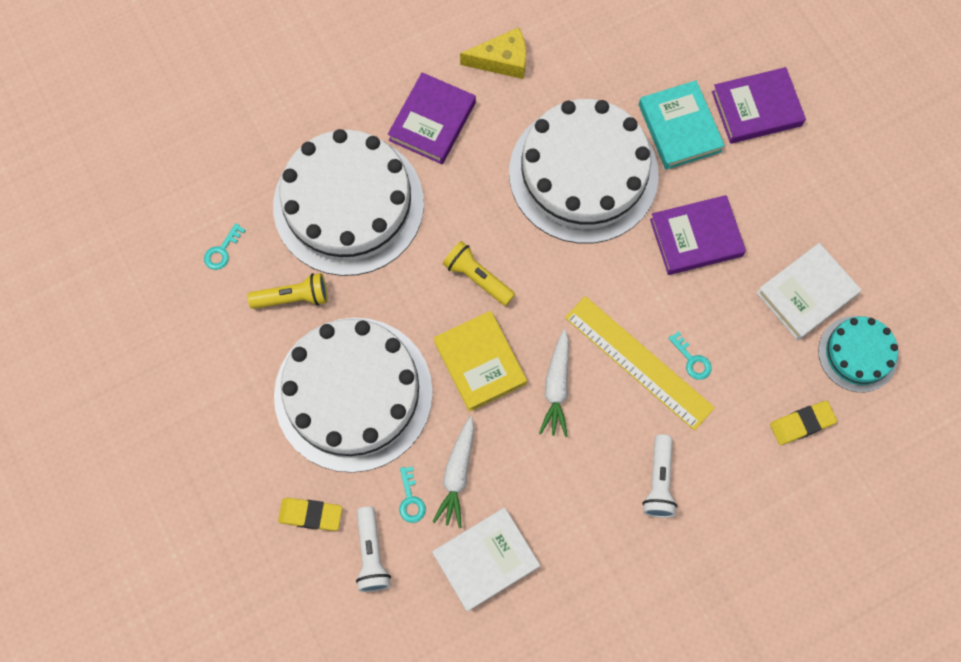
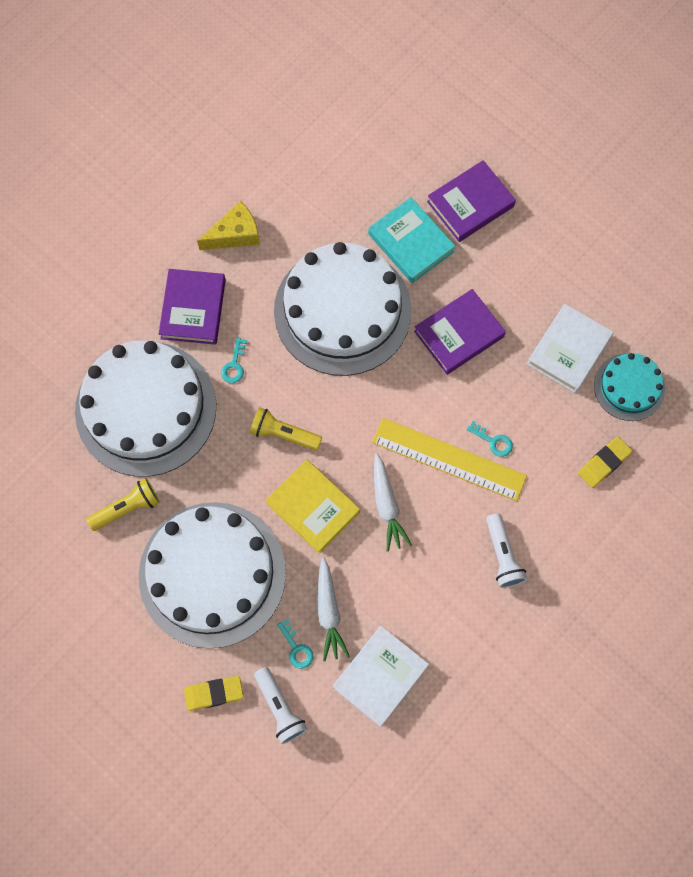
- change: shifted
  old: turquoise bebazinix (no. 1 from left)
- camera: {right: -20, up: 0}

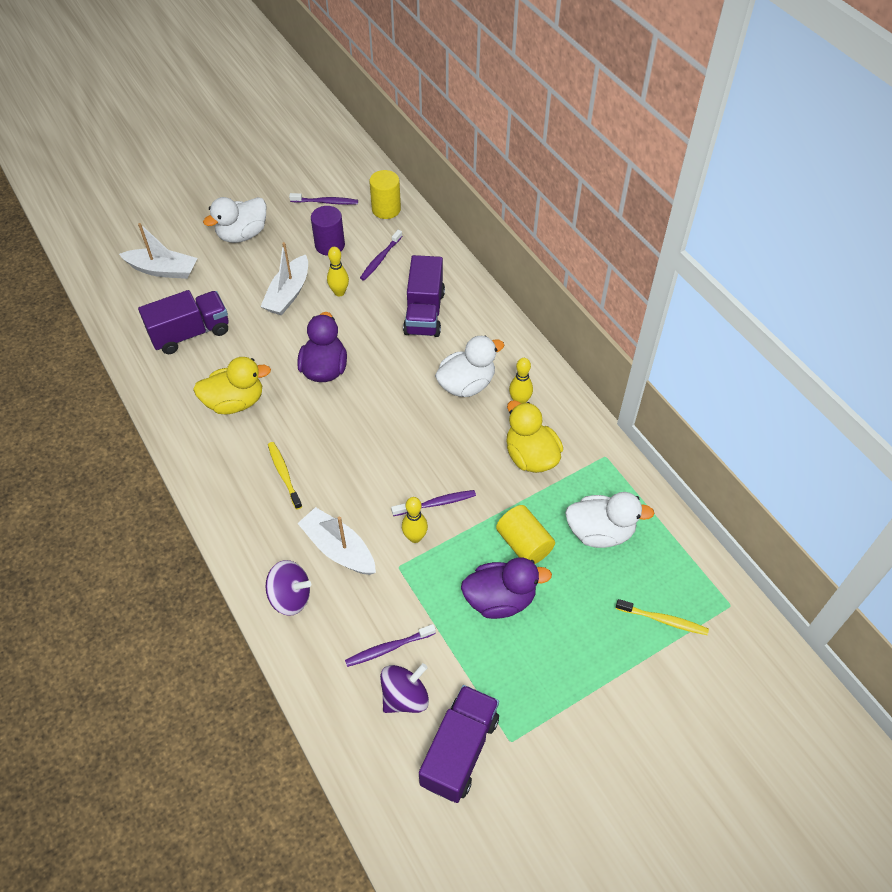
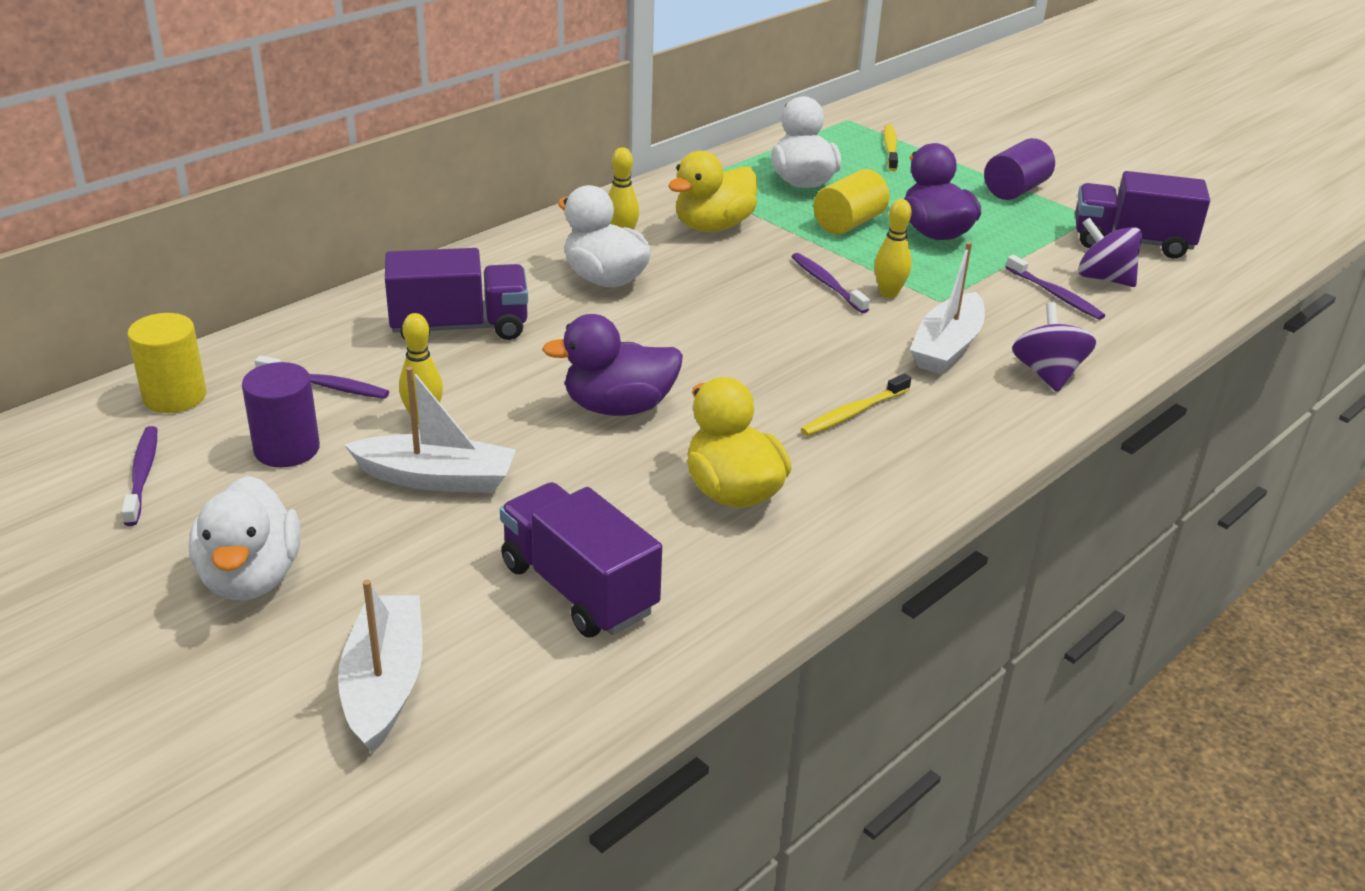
- change: new
  new: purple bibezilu (no. 2 from left)
- change: rotated
  old: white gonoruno (no. 1 from left)
  degrees: 45
- camera: {right: -105, up: -20}

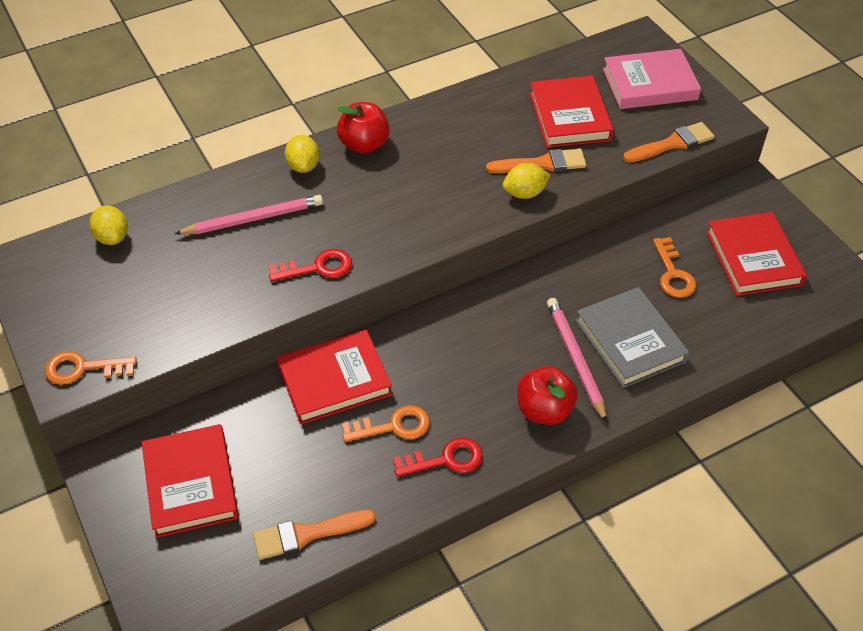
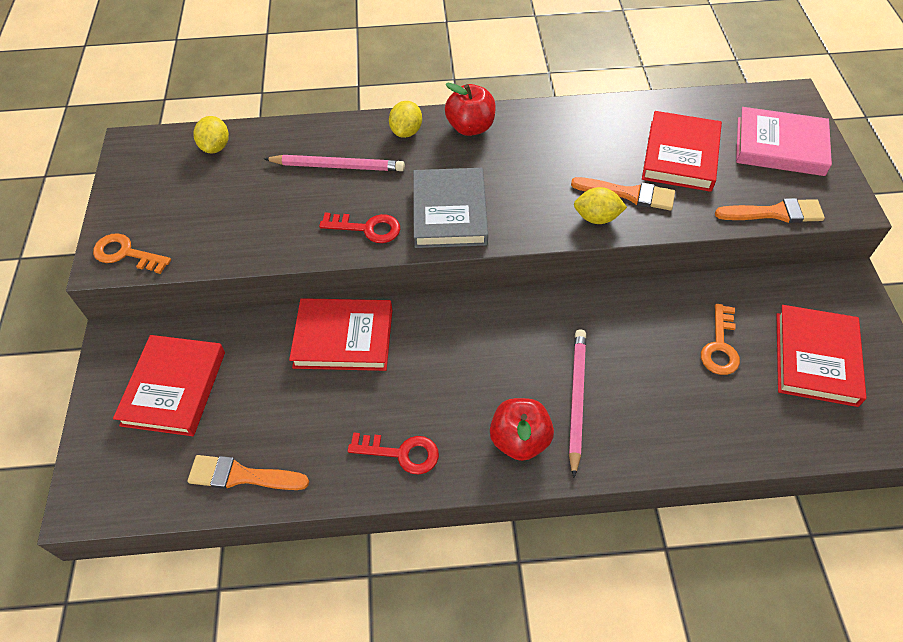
- change: gone
  old: orange bebazinix (no. 2 from left)
- change: shifted
  old: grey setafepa
- camera: {right: 25, up: 5}

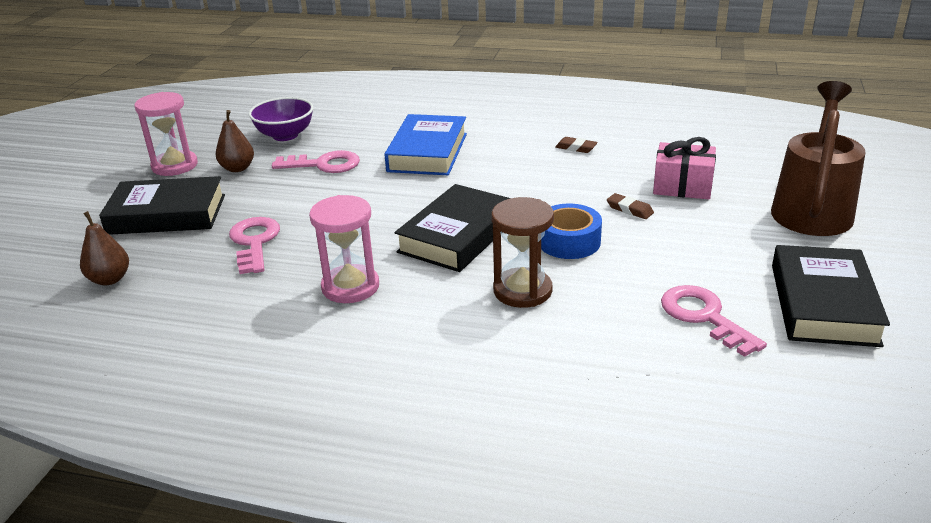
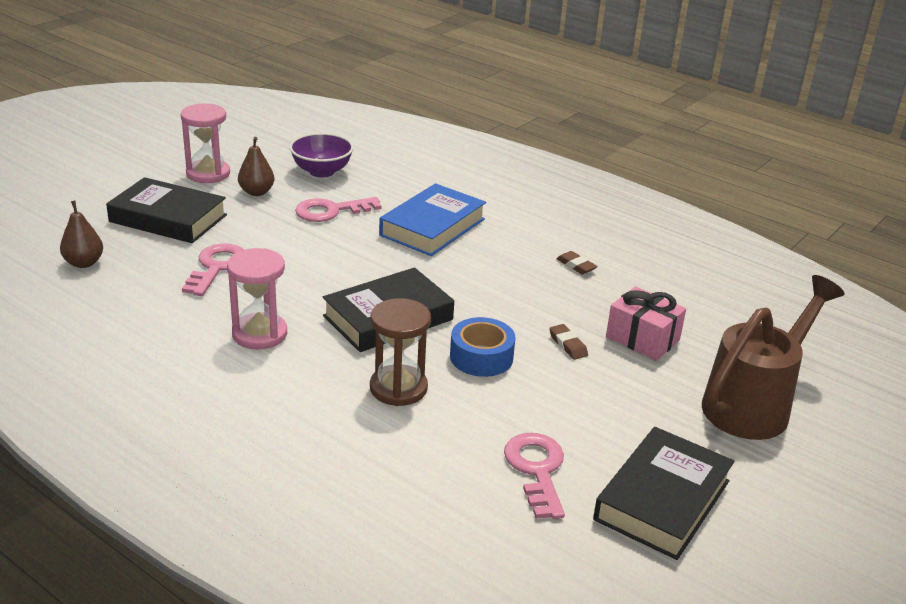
- change: rotated
  old: pink bebazinix (no. 2 from left)
  degrees: 135
- camera: {right: 20, up: 0}

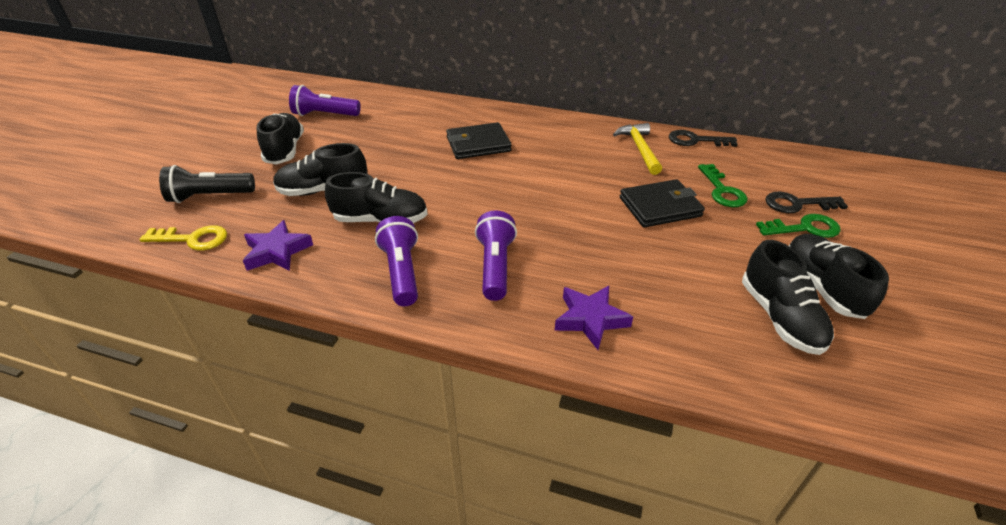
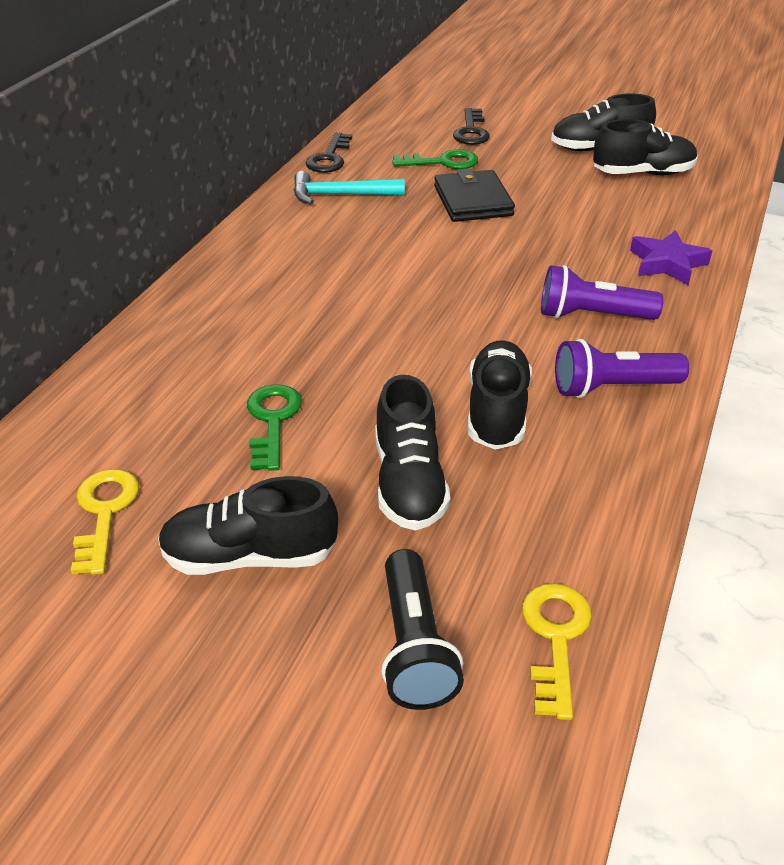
- change: gone
  old: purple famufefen (no. 1 from left)
- change: gone
  old: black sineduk (no. 1 from left)
- change: shifted
  old: green bebazinix (no. 2 from left in the first image)
  new: green bebazinix (no. 1 from left)
- change: swapped
  old: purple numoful (no. 1 from left)
  new: yellow bebazinix (no. 1 from left)
- change: repainted
  old: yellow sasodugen
  new: turquoise sasodugen
- camera: {right: -85, up: 0}

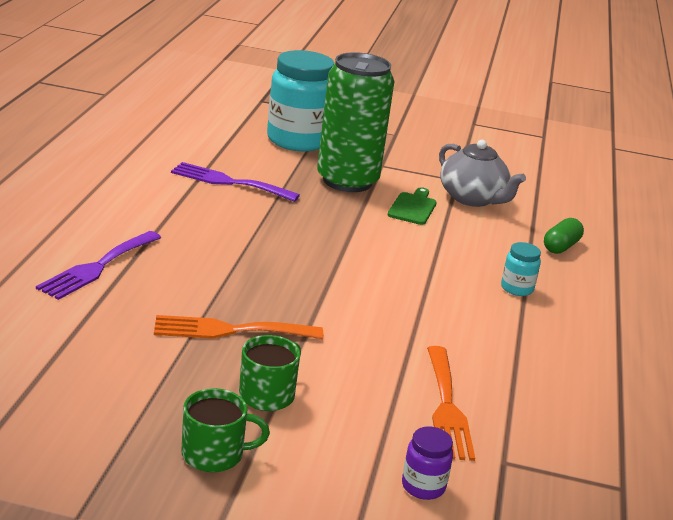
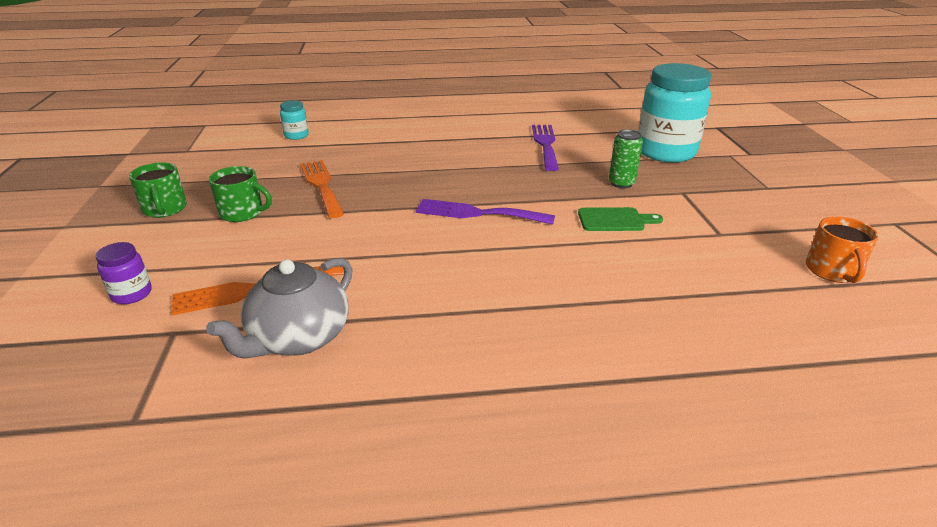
- change: gone
  old: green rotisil
- change: new
  new: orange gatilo
- change: shifted
  old: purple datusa (no. 1 from left)
- change: shifted
  old: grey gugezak
- change: shifted
  old: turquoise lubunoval (no. 2 from left in the first image)
  new: turquoise lubunoval (no. 1 from left)
- change: scaled
  old: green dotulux
  factor: 0.43
- camera: {right: 75, up: 5}

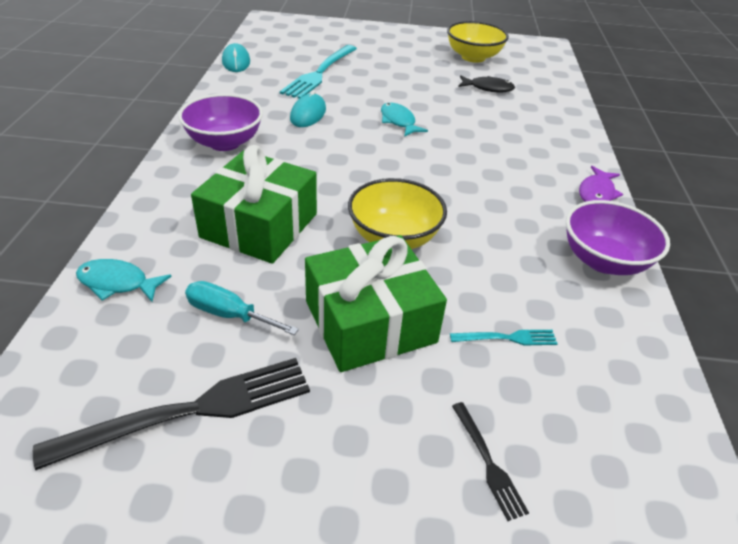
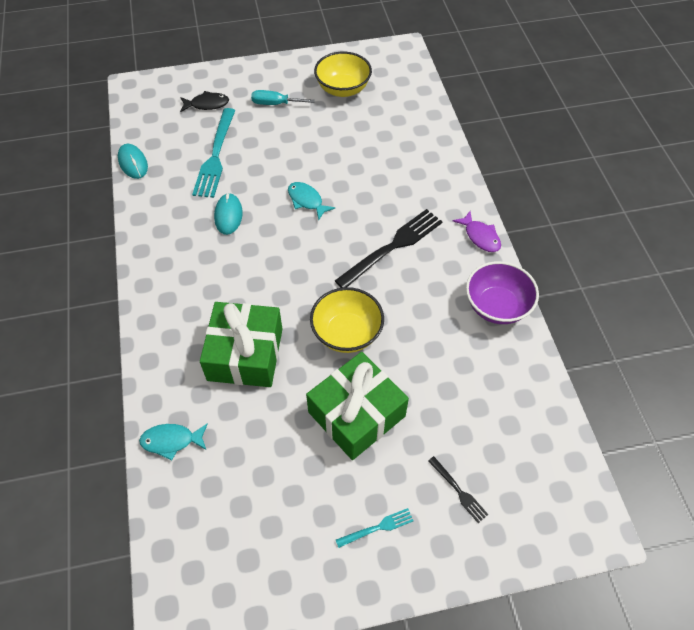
- change: gone
  old: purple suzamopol (no. 1 from left)
- change: shifted
  old: black datusa (no. 1 from left)
- change: shifted
  old: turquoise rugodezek
- change: shifted
  old: turquoise datusa (no. 2 from left)
- change: shifted
  old: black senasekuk
- change: rotated
  old: purple senasekuk
  degrees: -45
- camera: {right: -15, up: 15}

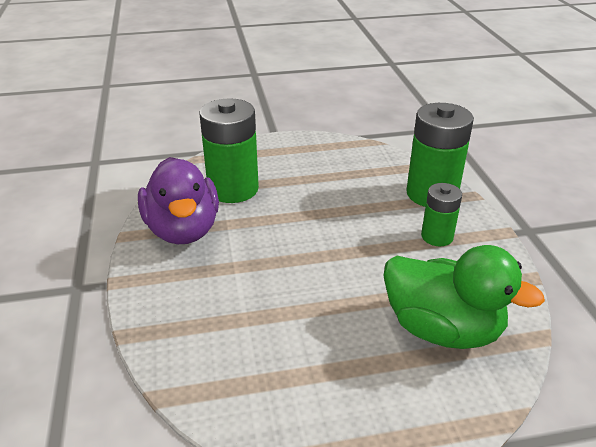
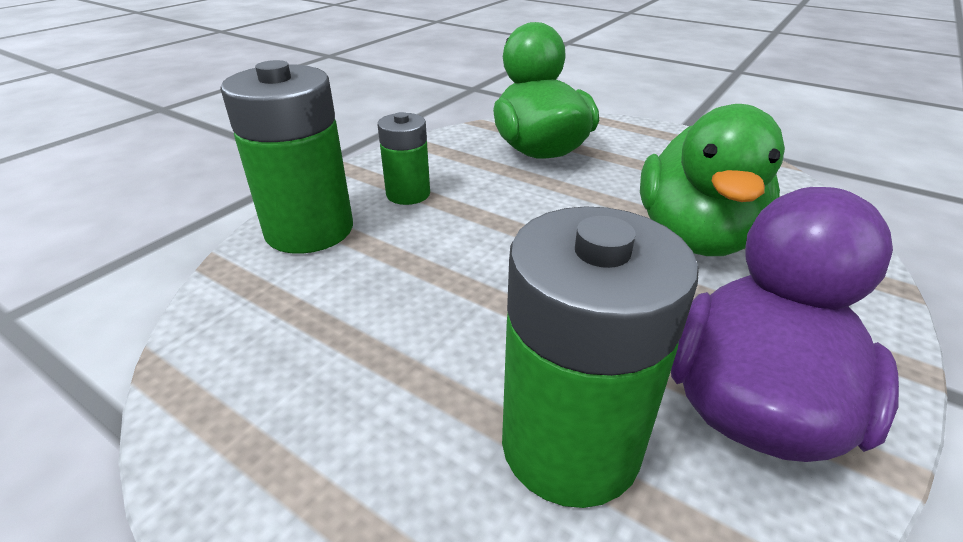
- change: new
  new: green gonoruno (no. 2 from left)
- camera: {right: -135, up: 0}

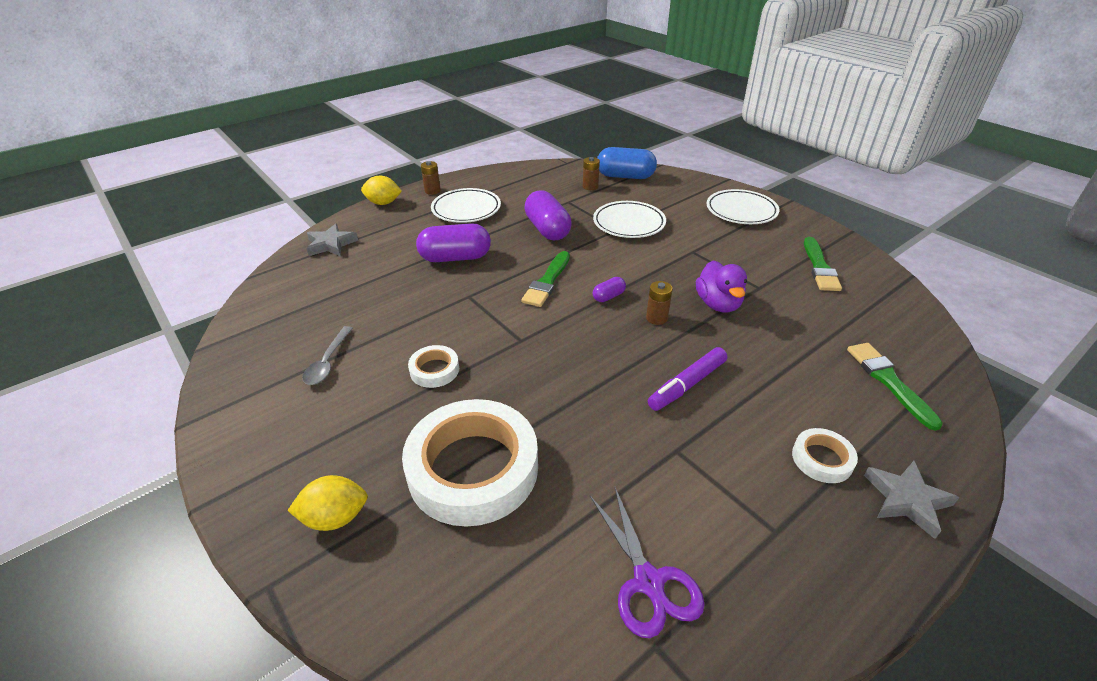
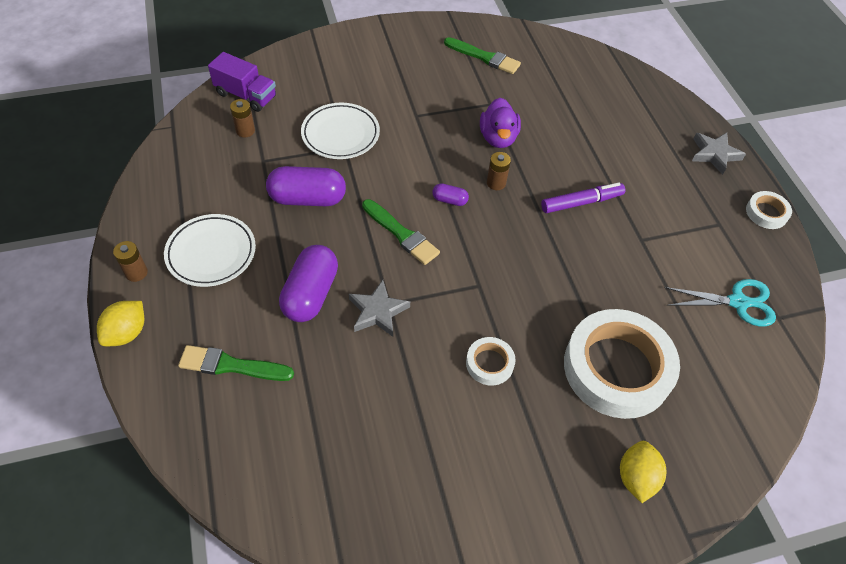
- change: gone
  old: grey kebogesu
- change: gone
  old: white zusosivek (no. 3 from left)
- change: shifted
  old: grey famufefen (no. 1 from left)
- change: shifted
  old: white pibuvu (no. 3 from left)
- change: shifted
  old: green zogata (no. 3 from left in the first image)
  new: green zogata (no. 1 from left)
- change: swapped
  old: blue rotisil
  new: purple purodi
- change: repainted
  old: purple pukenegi
  new: turquoise pukenegi
- change: rotated
  old: purple rotisil (no. 3 from left)
  degrees: -60
- change: rotated
  old: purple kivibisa
  degrees: -90
- change: rotated
  old: purple gonoruno
  degrees: 75
- camera: {right: -70, up: 15}

